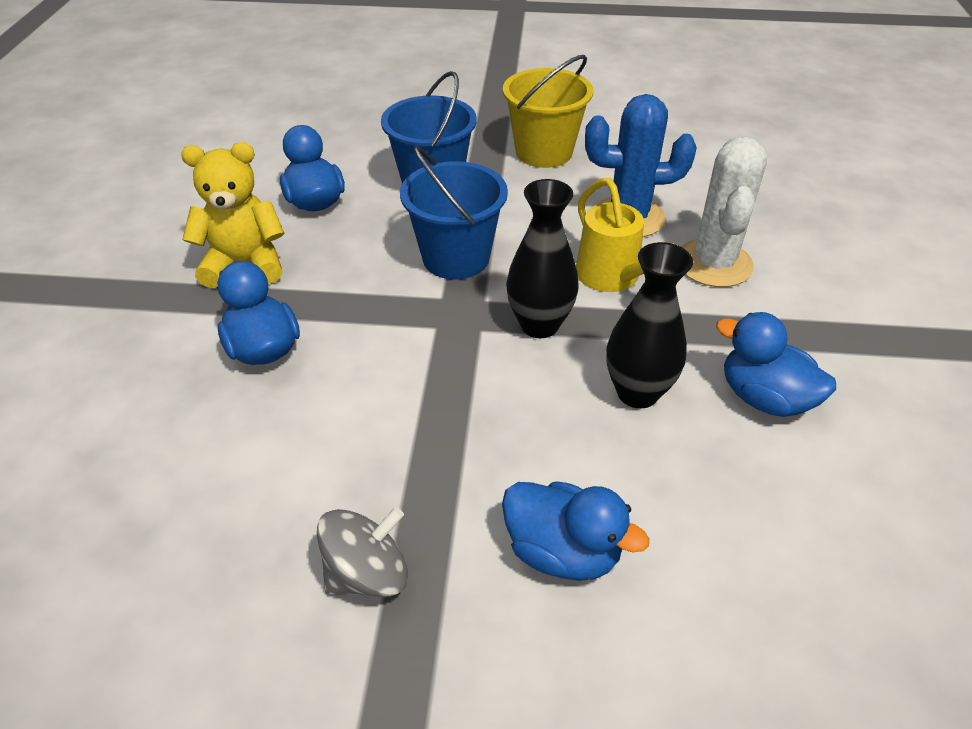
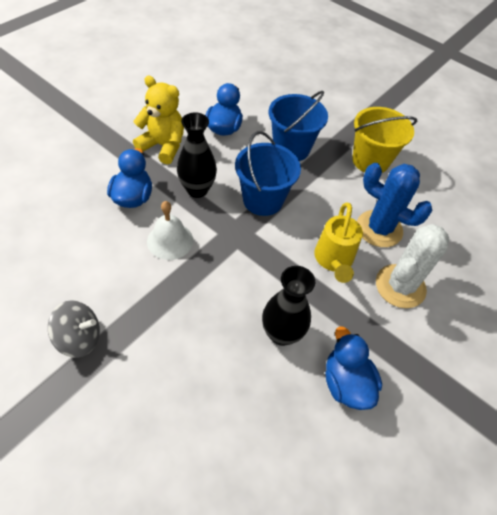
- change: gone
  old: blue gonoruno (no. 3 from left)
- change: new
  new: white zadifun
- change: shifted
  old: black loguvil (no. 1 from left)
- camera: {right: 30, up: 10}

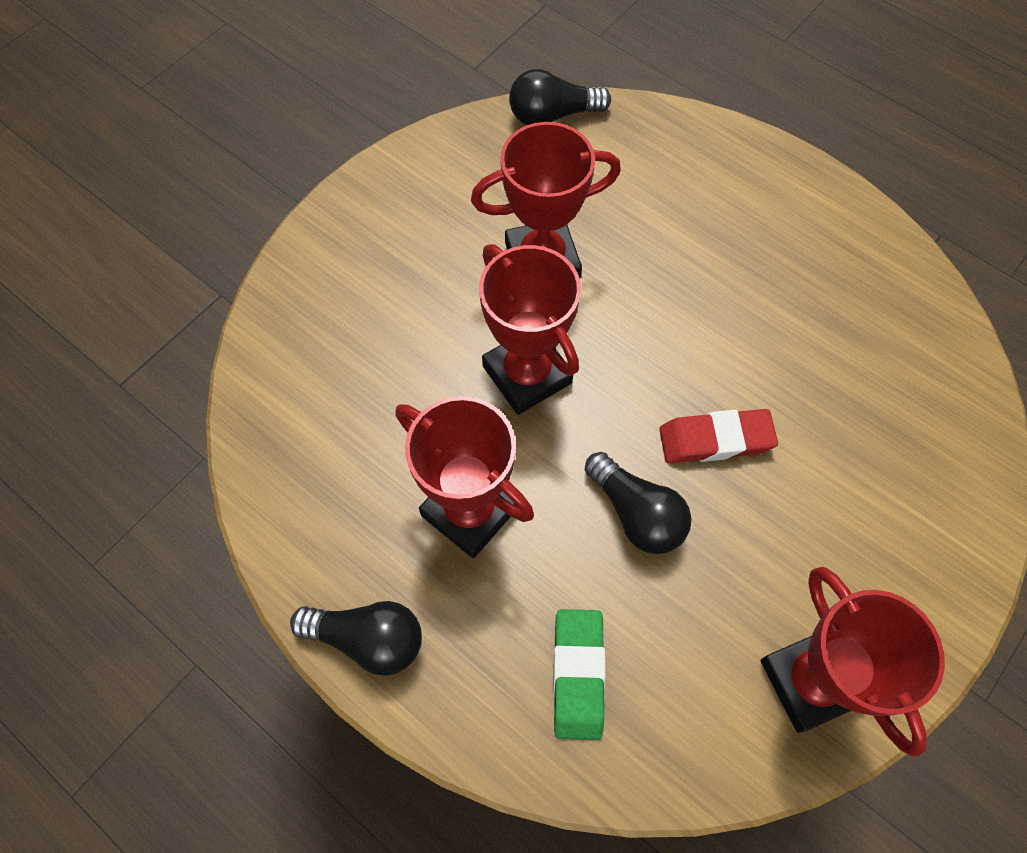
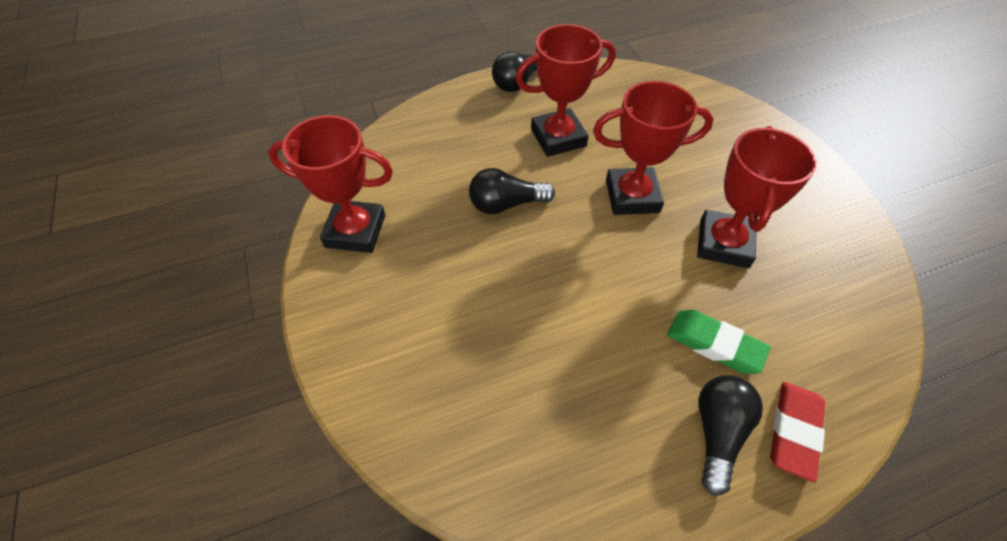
- change: shifted
  old: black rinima (no. 2 from left in the first image)
  new: black rinima (no. 3 from left)
- change: shifted
  old: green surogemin
- change: shifted
  old: red surogemin
- camera: {right: 120, up: -10}

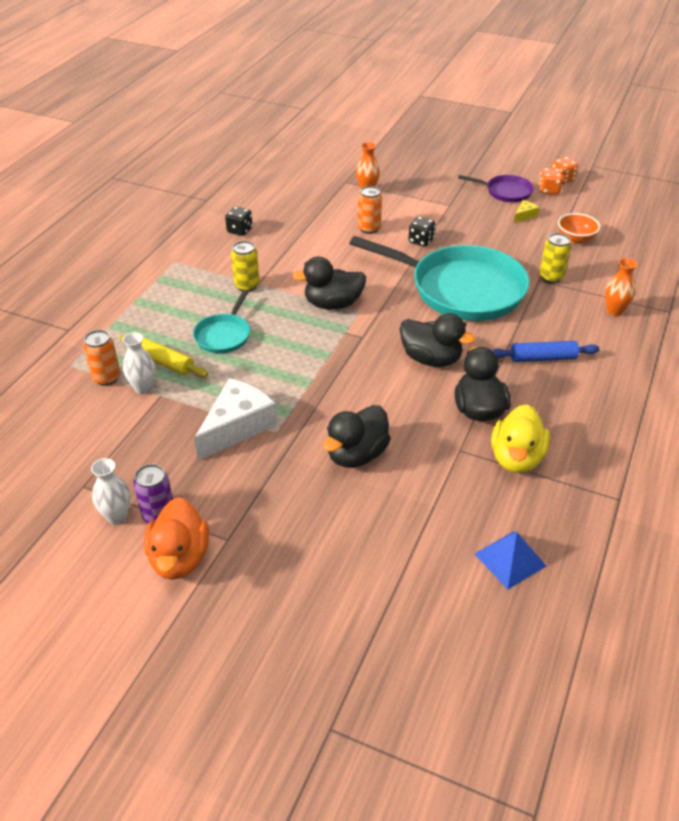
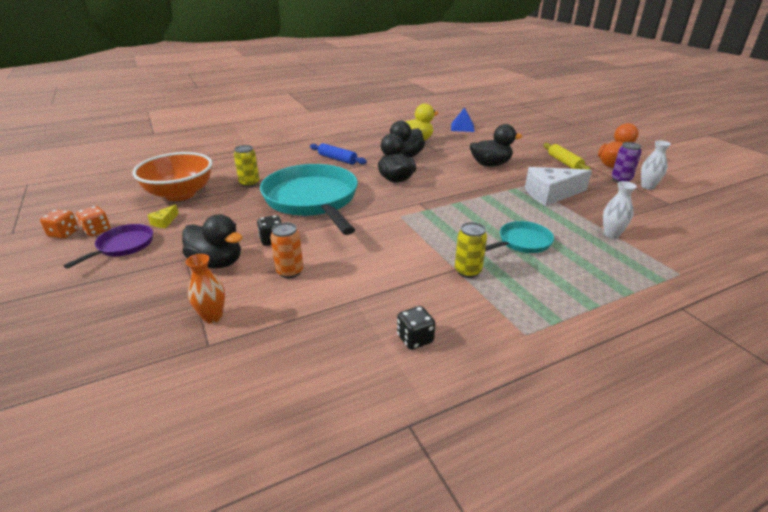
- change: gone
  old: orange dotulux (no. 1 from left)
- change: gone
  old: orange loguvil (no. 2 from left)
- change: shifted
  old: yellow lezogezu
- change: shifted
  old: black gonoruno (no. 1 from left)
- change: rotated
  old: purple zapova
  degrees: 60
- change: rotated
  old: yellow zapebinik
  degrees: -60
- change: scaled
  old: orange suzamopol
  factor: 1.96
- camera: {right: -140, up: -10}

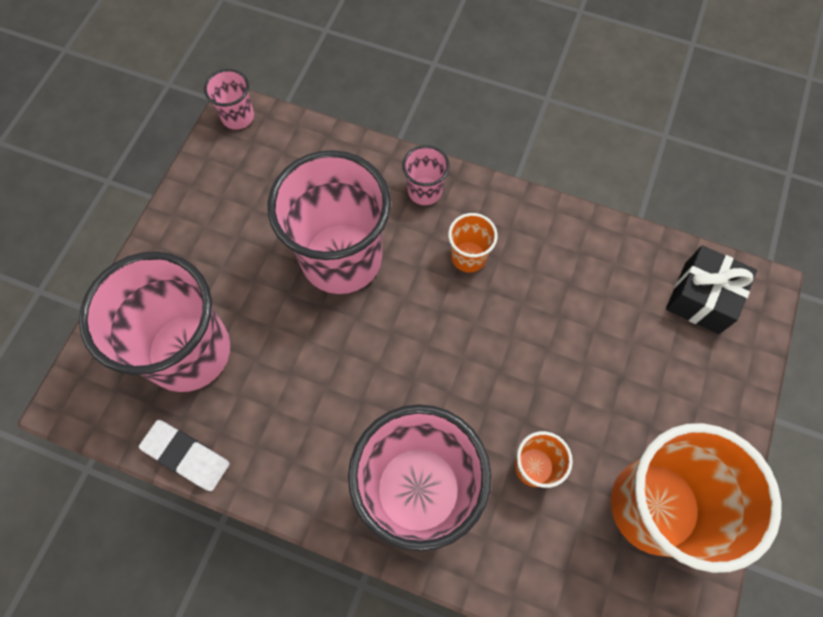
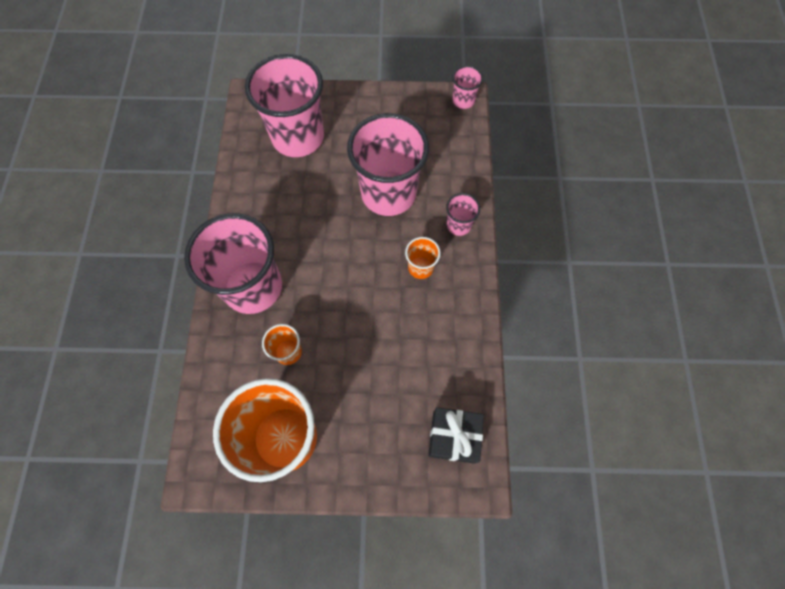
- change: gone
  old: white surogemin
- camera: {right: 70, up: 0}

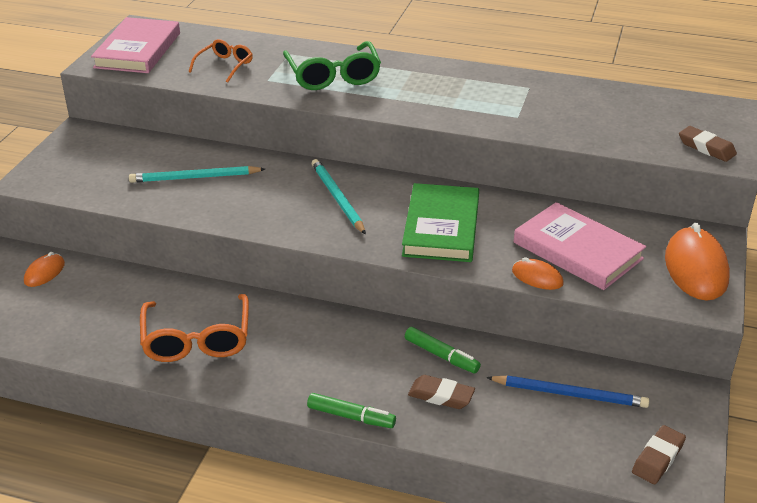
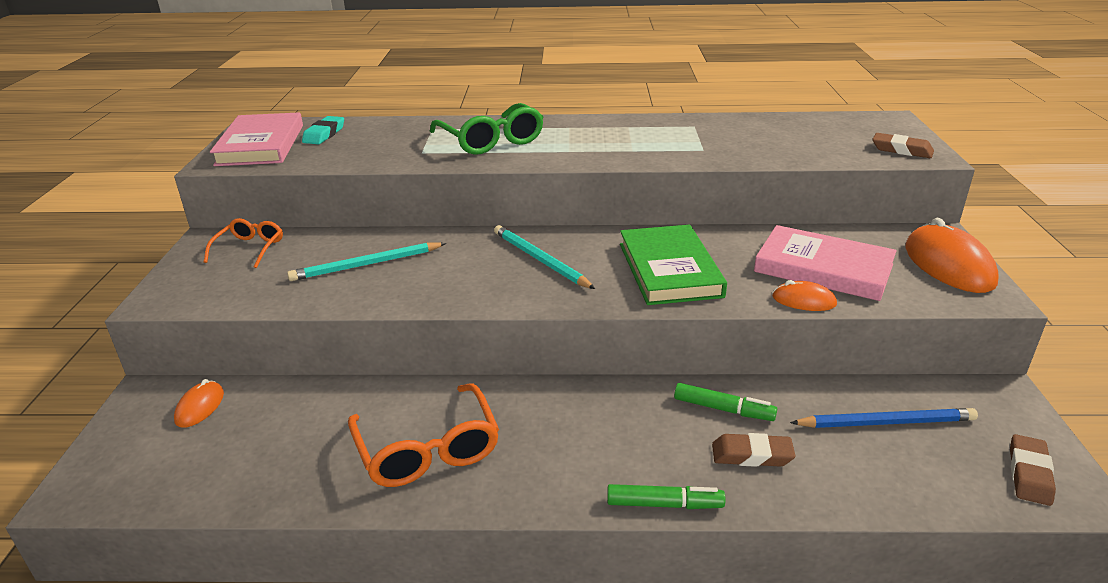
- change: new
  new: turquoise surogemin
- change: shifted
  old: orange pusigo (no. 2 from left in the first image)
  new: orange pusigo (no. 1 from left)
- camera: {right: -15, up: -5}

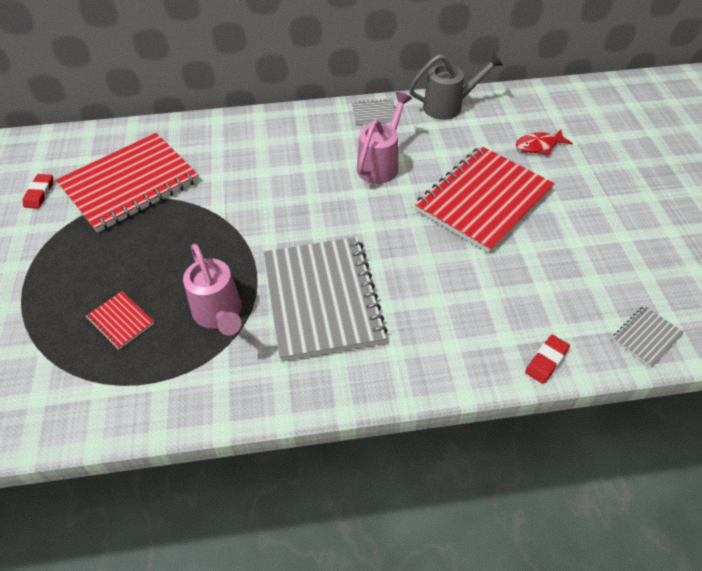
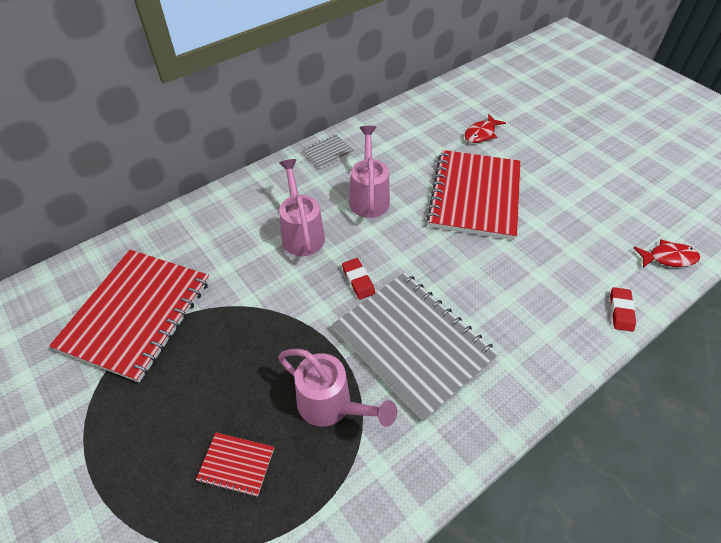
- change: gone
  old: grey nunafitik
- change: new
  new: pink nunafitik (no. 1 from left)
- change: shifted
  old: red surogemin (no. 1 from left)
- change: swapped
  old: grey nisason (no. 3 from left)
  new: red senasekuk (no. 2 from left)
- camera: {right: -30, up: 0}

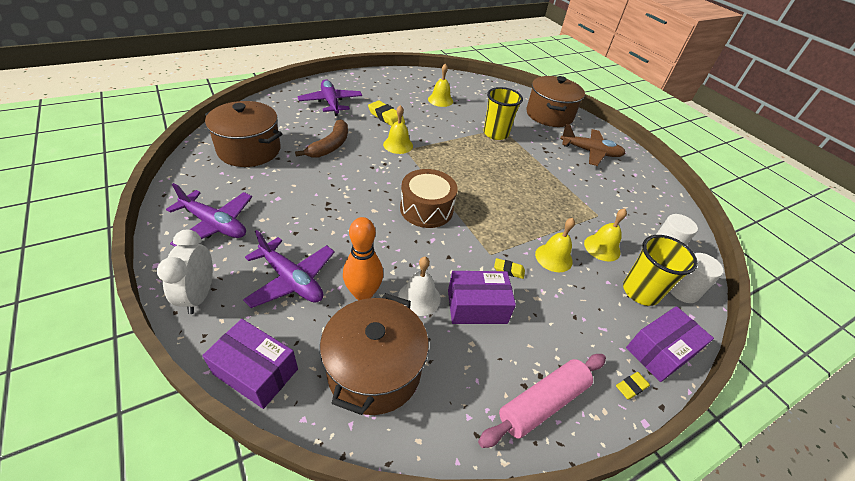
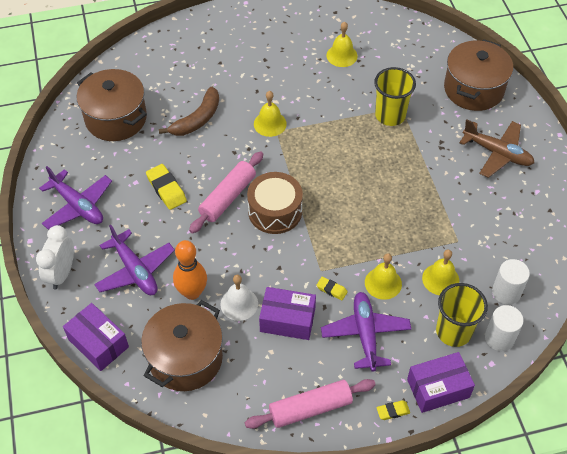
- change: new
  new: pink lezogezu (no. 1 from left)
- change: shifted
  old: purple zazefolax (no. 3 from left)
- change: shifted
  old: yellow surogemin (no. 1 from left)
- camera: {right: 20, up: 10}

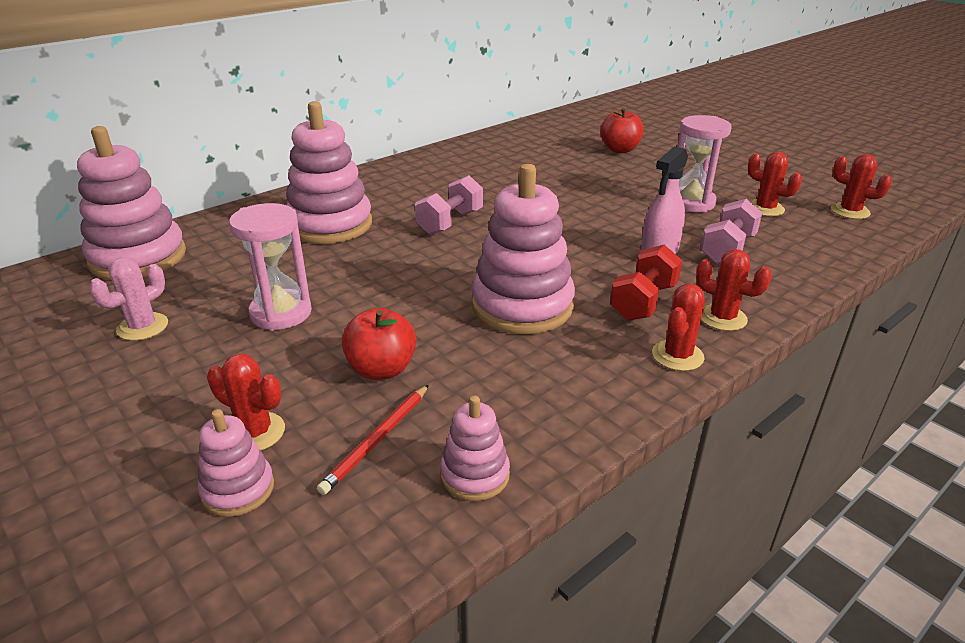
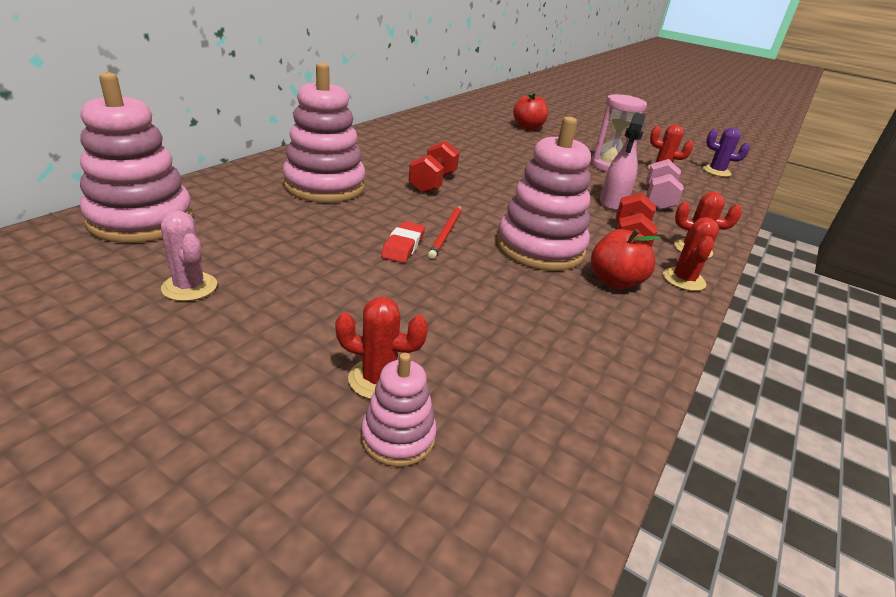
- change: gone
  old: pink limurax (no. 1 from left)
- change: gone
  old: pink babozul (no. 4 from left)
- change: new
  new: red surogemin
- change: shifted
  old: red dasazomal
- change: shifted
  old: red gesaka (no. 1 from left in the first image)
  new: red gesaka (no. 2 from left)
- change: repainted
  old: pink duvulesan (no. 1 from left)
  new: red duvulesan (no. 1 from left)
- change: repainted
  old: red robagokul (no. 5 from left)
  new: purple robagokul
- change: rotated
  old: pink robagokul
  degrees: -60
- camera: {right: -20, up: 0}

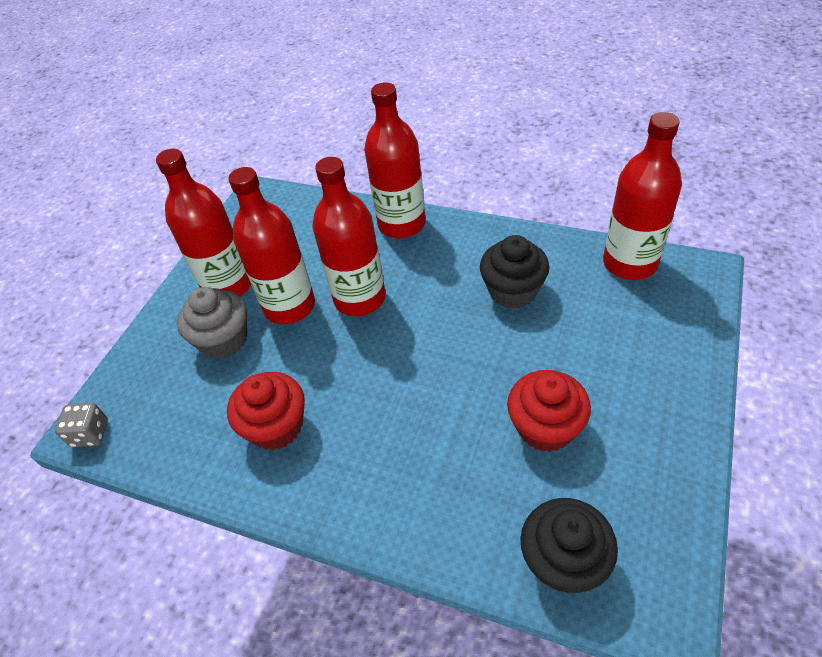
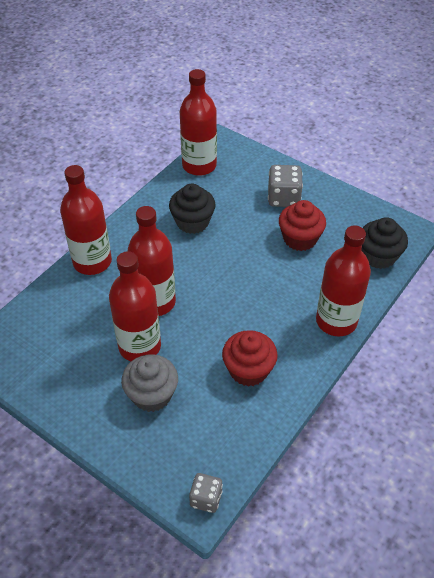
- change: new
  new: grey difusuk (no. 2 from left)
- change: shifted
  old: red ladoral (no. 1 from left in the first image)
  new: red ladoral (no. 5 from left)
- camera: {right: -80, up: 0}

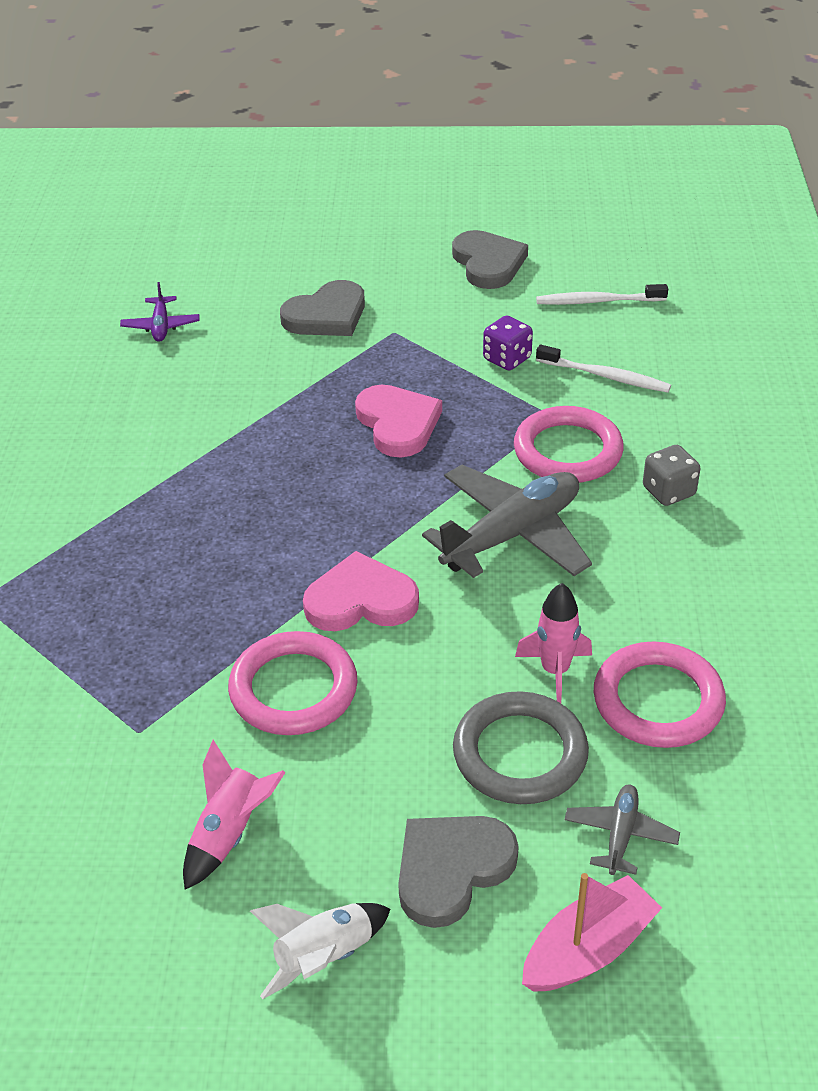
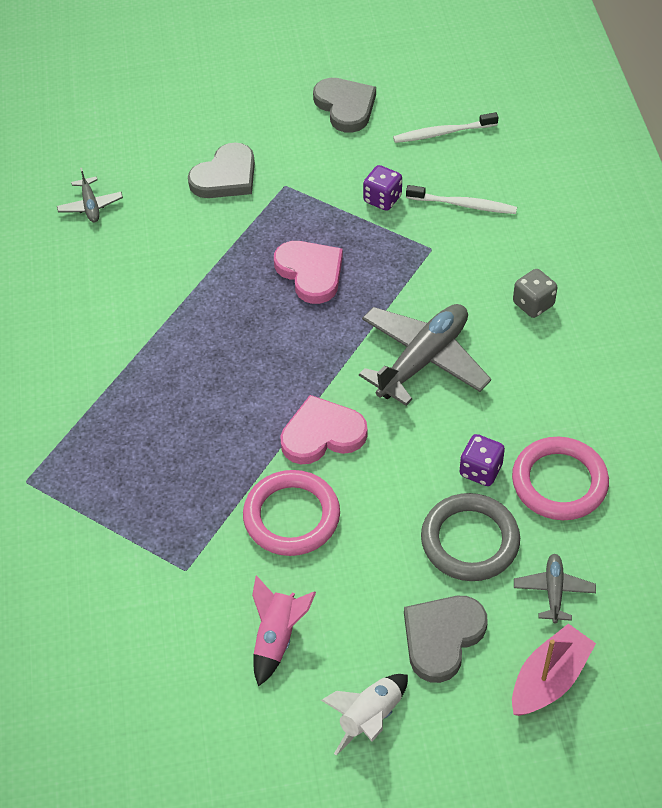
- change: gone
  old: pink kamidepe (no. 2 from left)
- change: swapped
  old: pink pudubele (no. 2 from left)
  new: purple difusuk (no. 2 from left)
- change: repainted
  old: purple zazefolax
  new: grey zazefolax (no. 1 from left)
- camera: {right: -10, up: 10}

